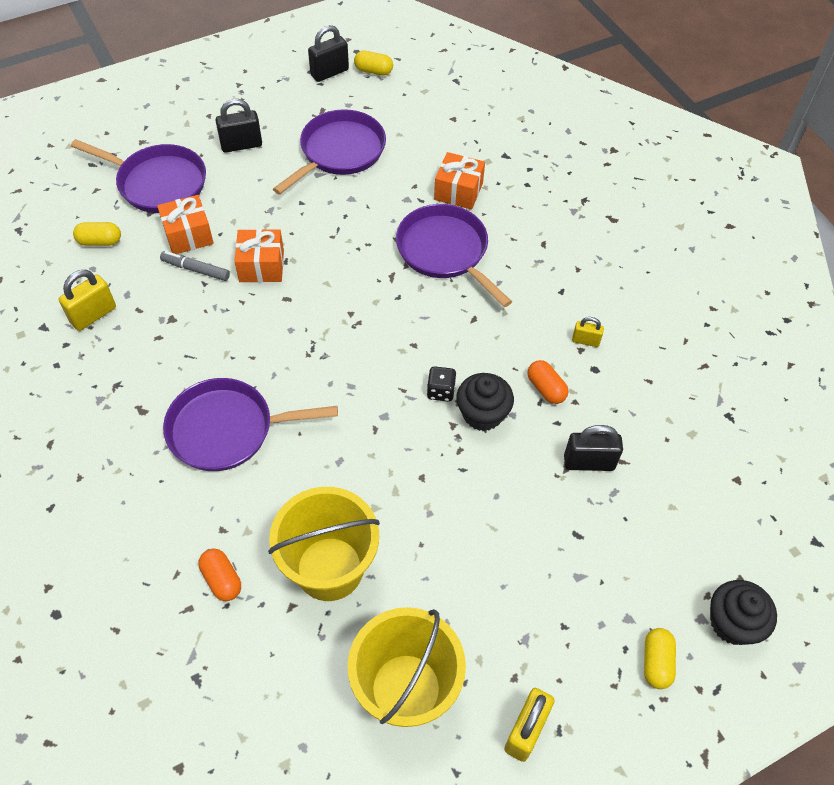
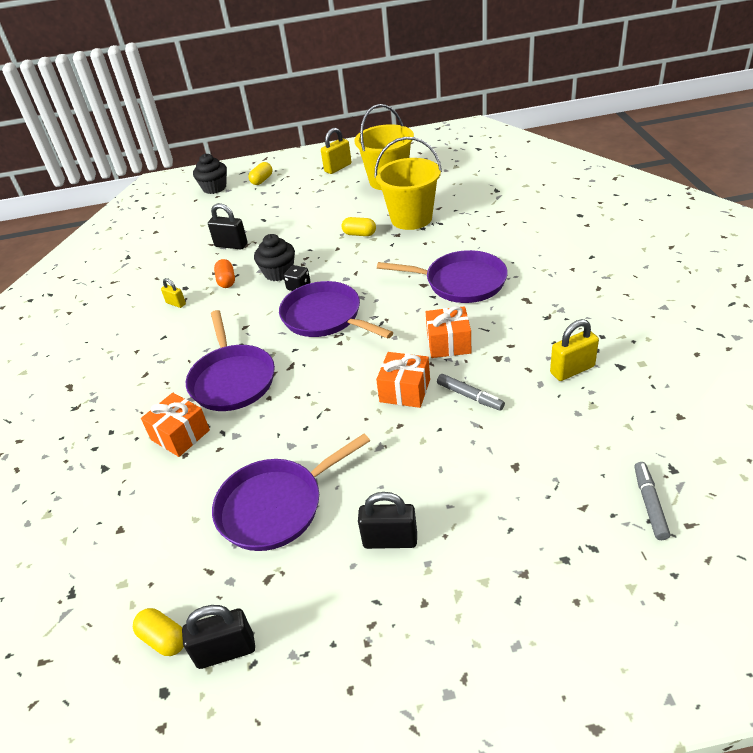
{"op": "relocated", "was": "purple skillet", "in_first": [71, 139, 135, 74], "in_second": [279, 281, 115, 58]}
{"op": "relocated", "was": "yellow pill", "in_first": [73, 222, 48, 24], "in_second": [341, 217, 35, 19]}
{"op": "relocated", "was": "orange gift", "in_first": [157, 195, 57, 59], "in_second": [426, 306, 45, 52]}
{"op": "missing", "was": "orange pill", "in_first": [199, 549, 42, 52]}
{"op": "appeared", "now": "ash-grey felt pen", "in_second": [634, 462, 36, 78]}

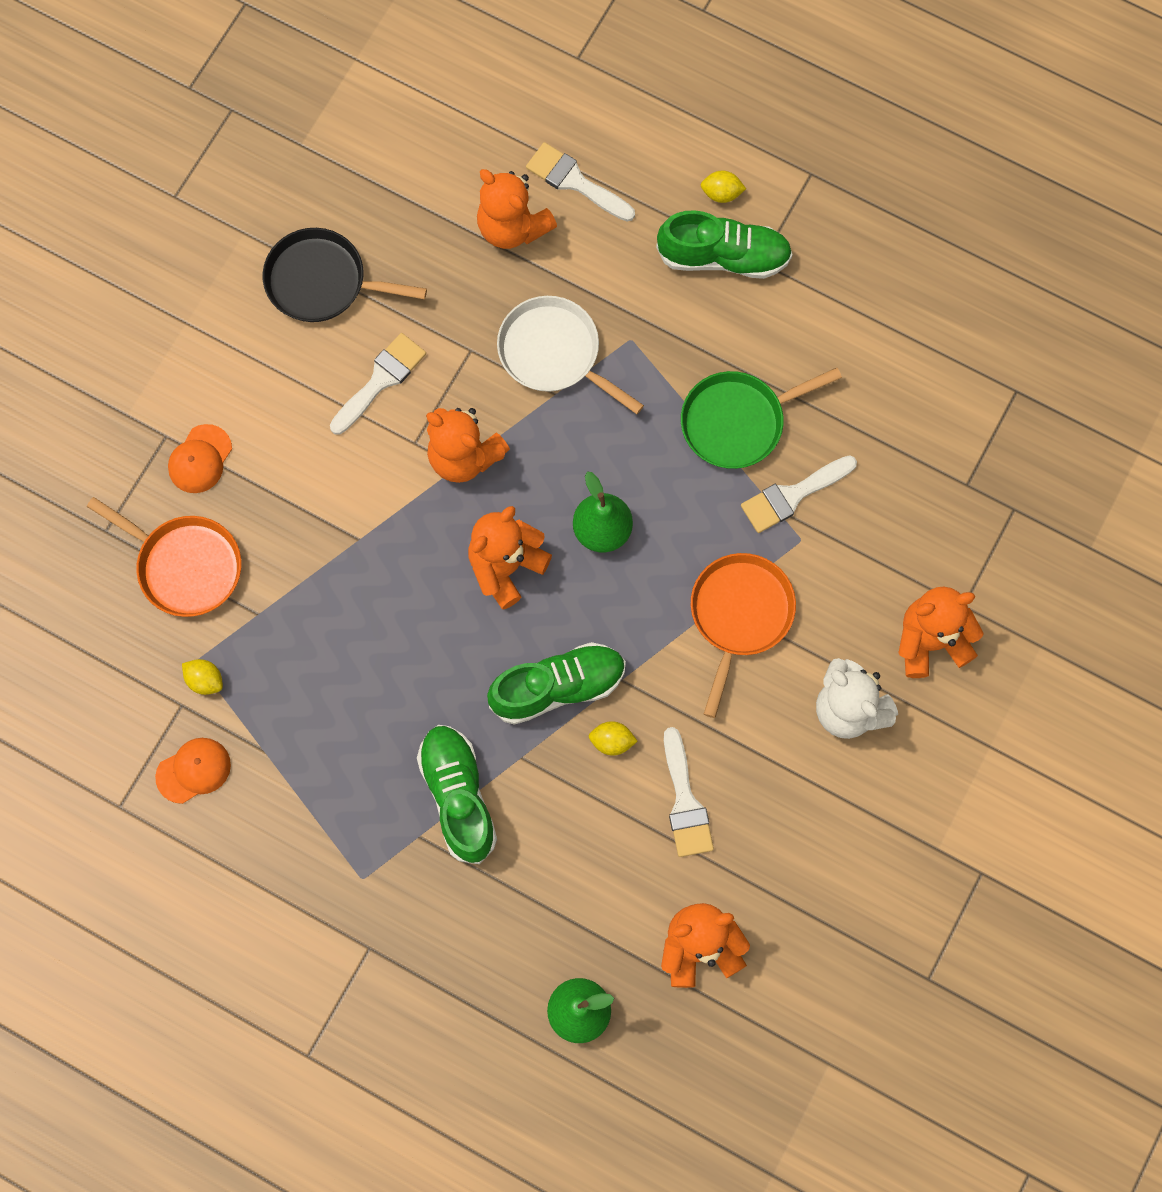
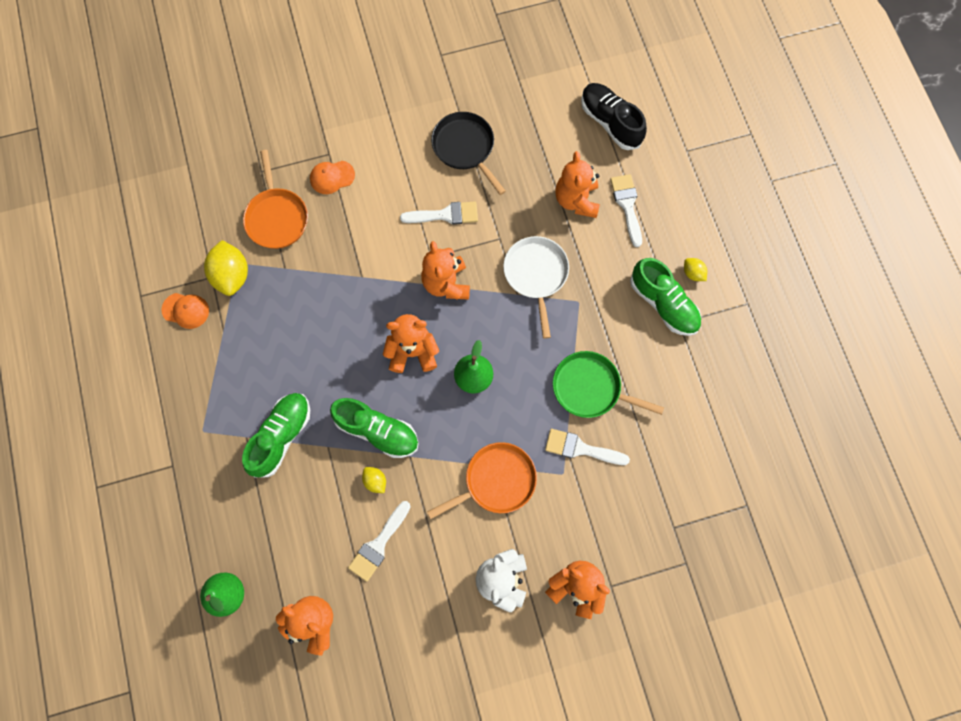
{"op": "size", "was": "yellow lemon", "in_first": [182, 659, 41, 36], "in_second": [204, 240, 44, 56], "ratio": 1.97}
{"op": "appeared", "now": "black shoe", "in_second": [581, 83, 66, 67]}

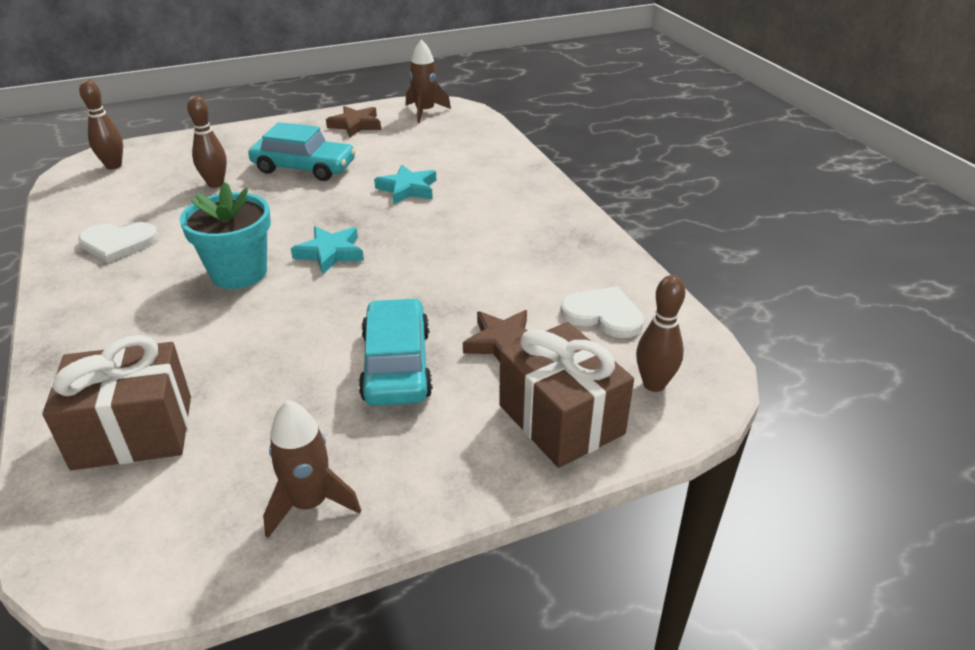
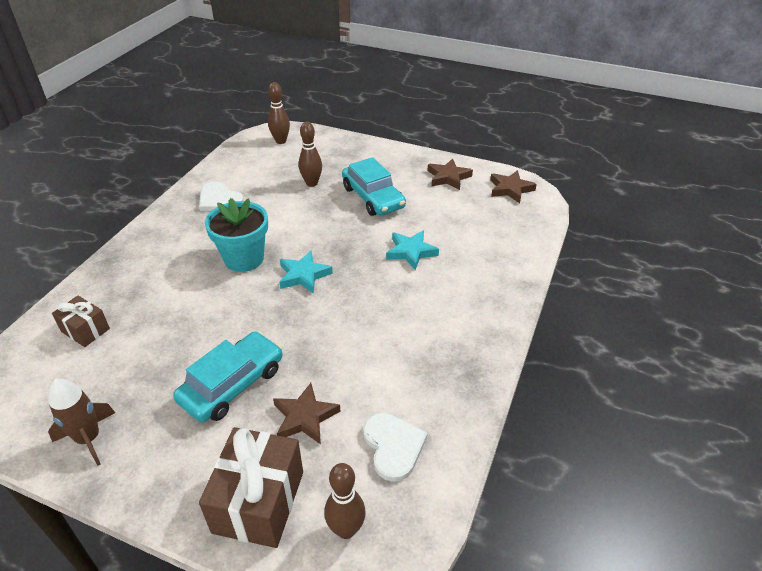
{"op": "size", "was": "brown gift", "in_first": [42, 335, 149, 135], "in_second": [52, 296, 58, 51], "ratio": 0.57}
{"op": "exchanged", "was": "brown spaceship", "now": "brown star", "in_first": [406, 39, 45, 84], "in_second": [490, 170, 47, 33]}

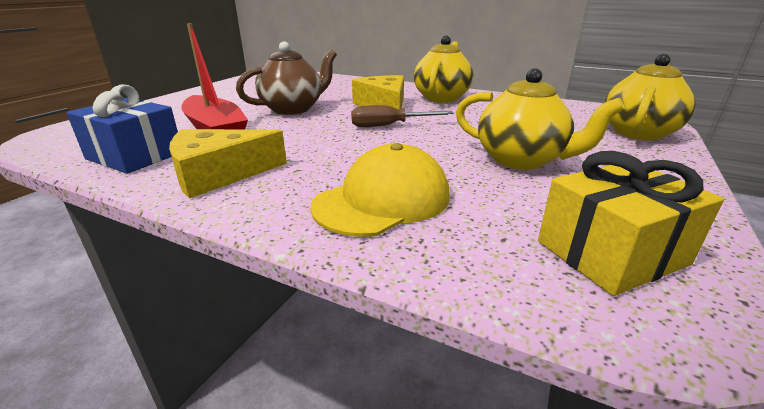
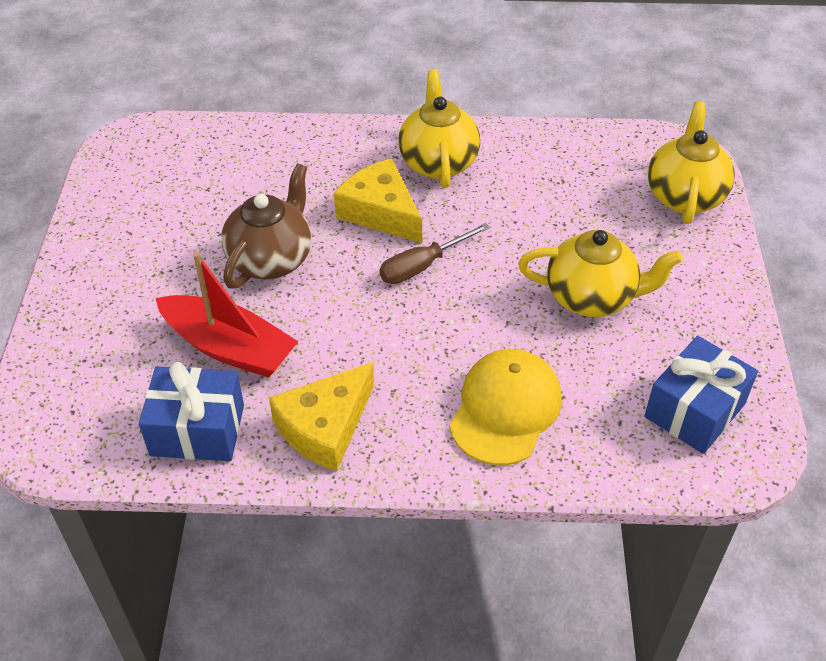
{"op": "colour", "was": "yellow gift", "now": "royal blue gift", "in_first": [538, 151, 186, 145], "in_second": [644, 336, 114, 118]}

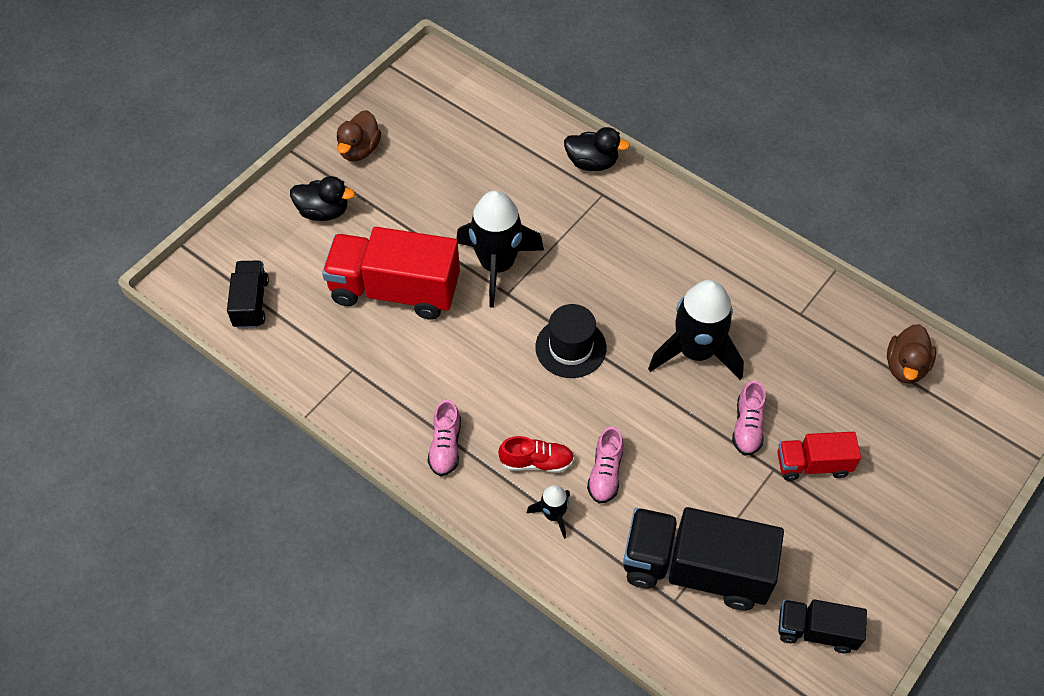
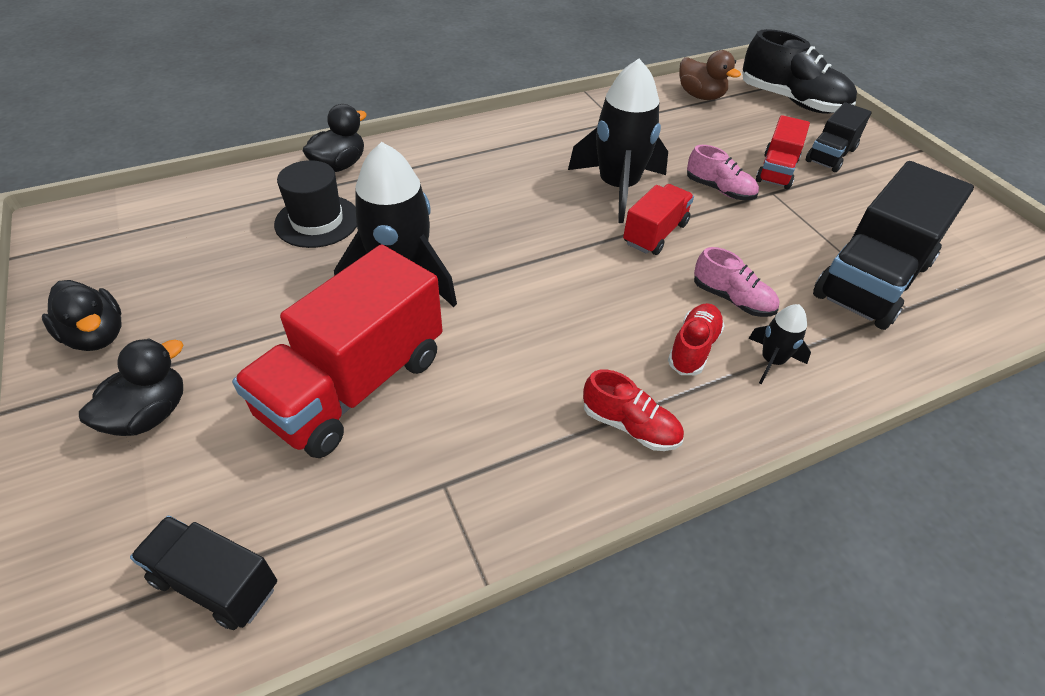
{"op": "colour", "was": "brown toy duck", "now": "black toy duck", "in_first": [337, 110, 44, 51], "in_second": [42, 280, 80, 71]}
{"op": "colour", "was": "pink shoe", "now": "crimson shoe", "in_first": [428, 400, 33, 76], "in_second": [583, 369, 101, 82]}
{"op": "relocated", "was": "black top hat", "in_first": [535, 304, 71, 74], "in_second": [274, 160, 83, 88]}
{"op": "relocated", "was": "black truck", "in_first": [778, 599, 89, 55], "in_second": [806, 102, 65, 70]}
{"op": "appeared", "now": "crimson truck", "in_second": [623, 184, 71, 71]}
{"op": "appeared", "now": "black shoe", "in_second": [742, 29, 115, 85]}

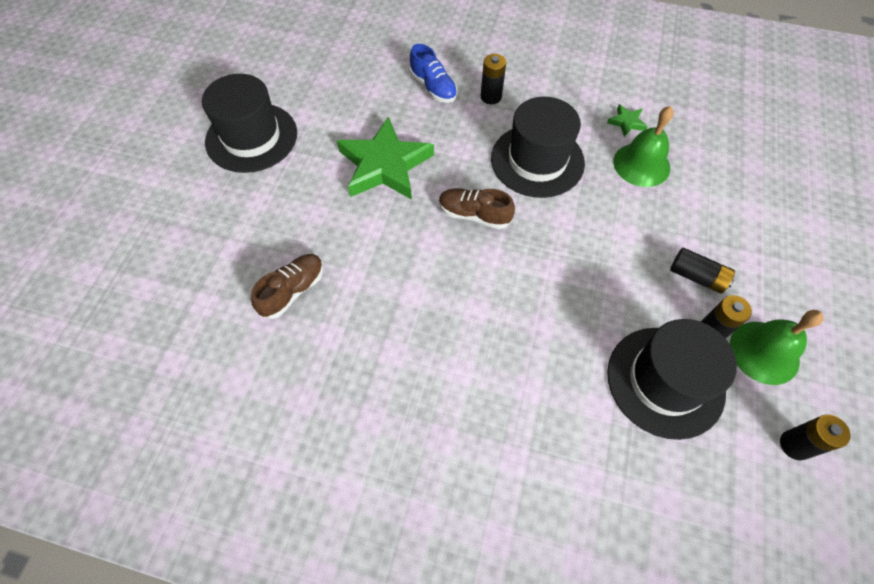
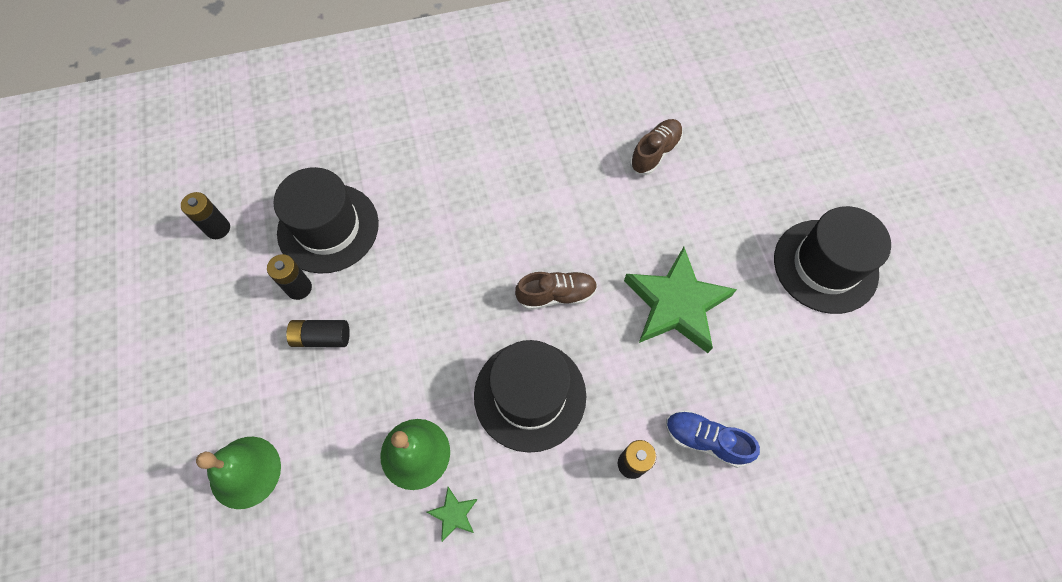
{"op": "spun", "was": "brown shoe", "in_first": [251, 254, 72, 65], "in_second": [630, 119, 53, 56], "clockwise": -150}
{"op": "relocated", "was": "green school bell", "in_first": [730, 310, 94, 75], "in_second": [196, 437, 85, 72]}

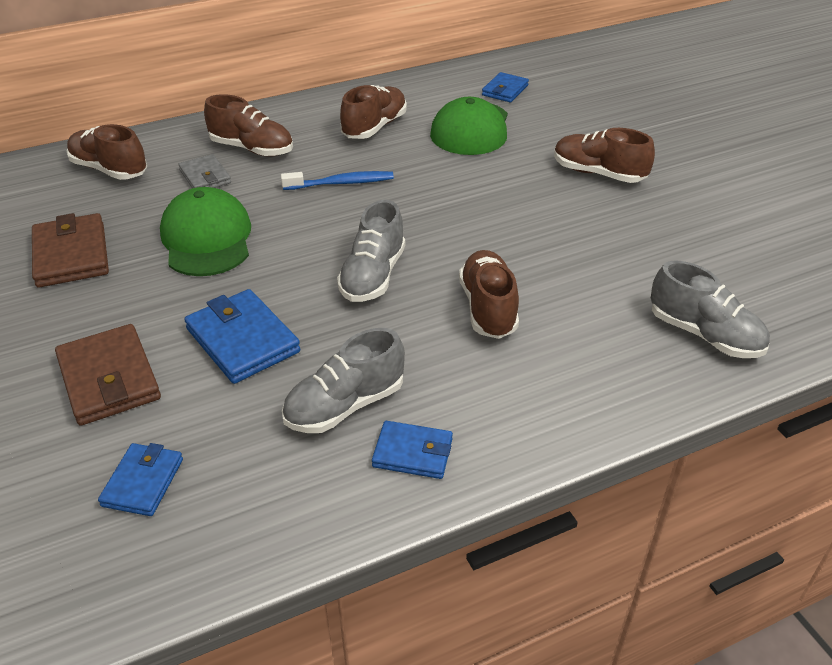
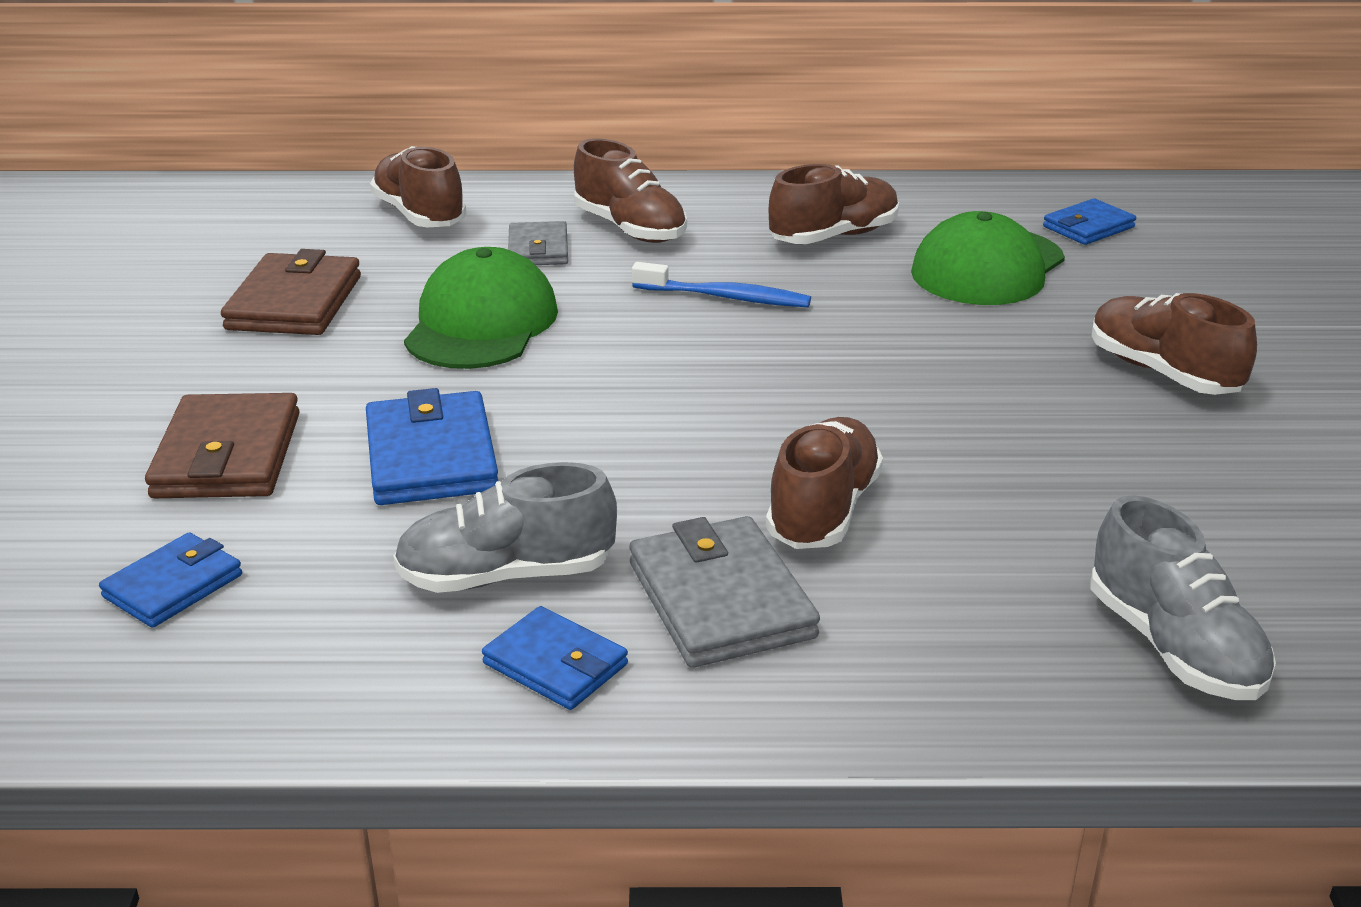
{"op": "missing", "was": "ash-grey shoe", "in_first": [337, 200, 68, 102]}
{"op": "appeared", "now": "ash-grey billfold", "in_second": [629, 516, 191, 152]}

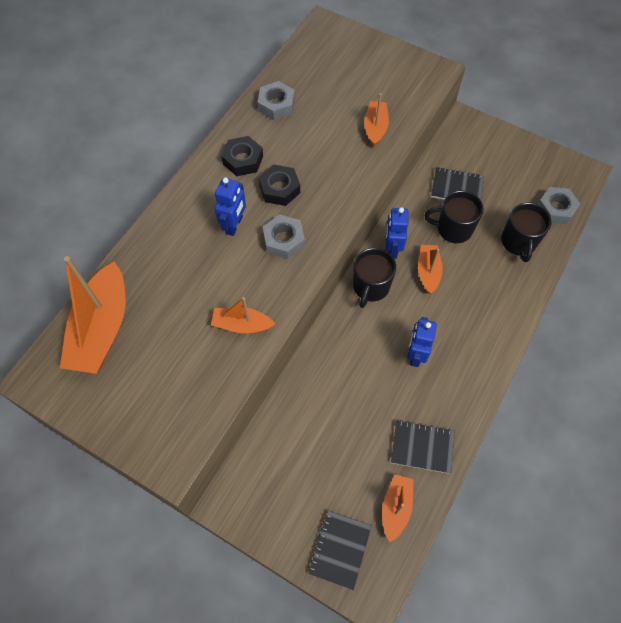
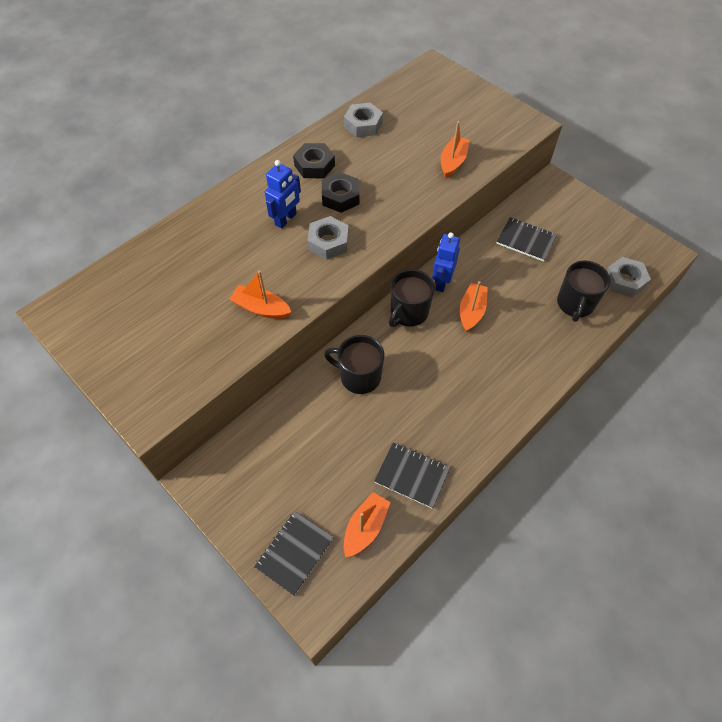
{"op": "missing", "was": "orange toy boat", "in_first": [60, 256, 66, 118]}
{"op": "missing", "was": "royal blue robot figure", "in_first": [407, 317, 30, 50]}
{"op": "relocated", "was": "black mug", "in_first": [424, 190, 60, 53], "in_second": [324, 335, 60, 59]}

